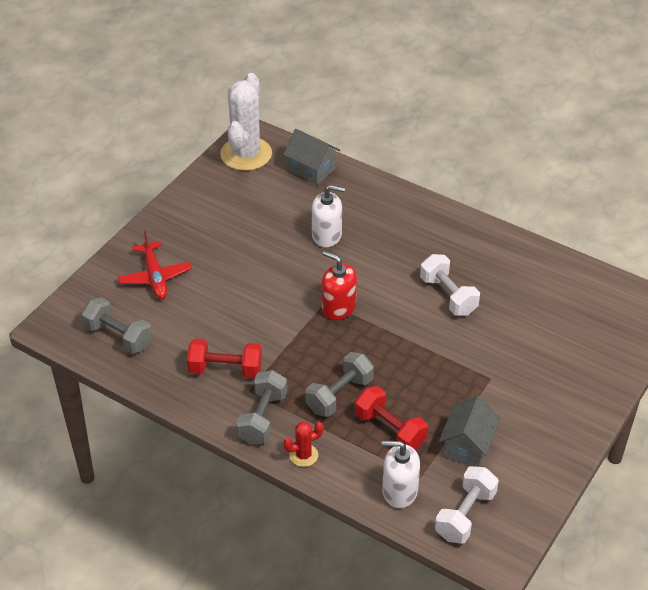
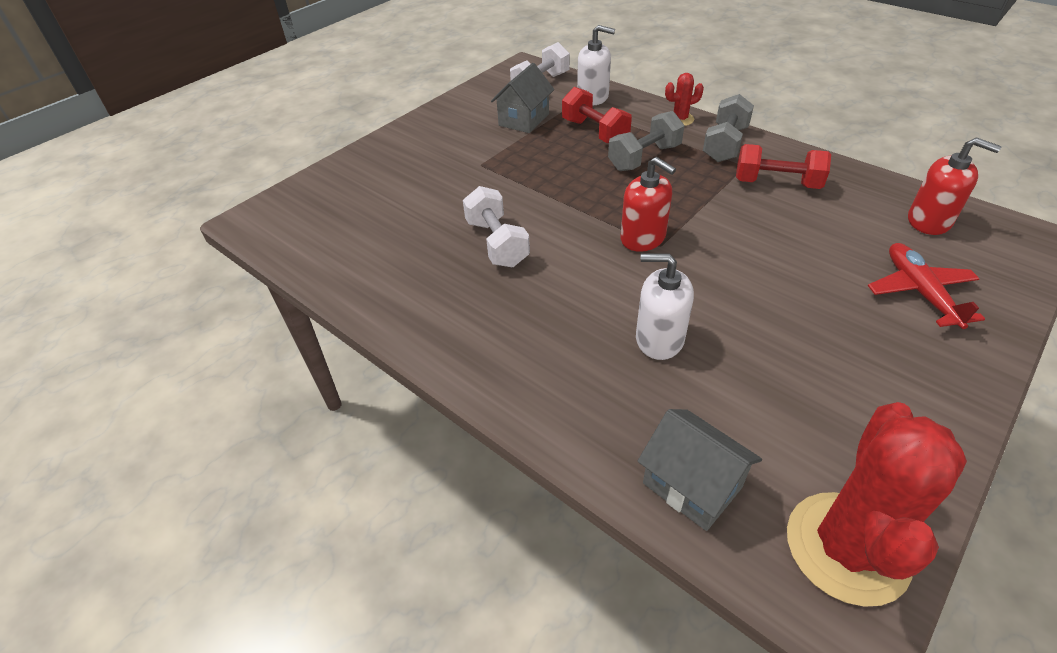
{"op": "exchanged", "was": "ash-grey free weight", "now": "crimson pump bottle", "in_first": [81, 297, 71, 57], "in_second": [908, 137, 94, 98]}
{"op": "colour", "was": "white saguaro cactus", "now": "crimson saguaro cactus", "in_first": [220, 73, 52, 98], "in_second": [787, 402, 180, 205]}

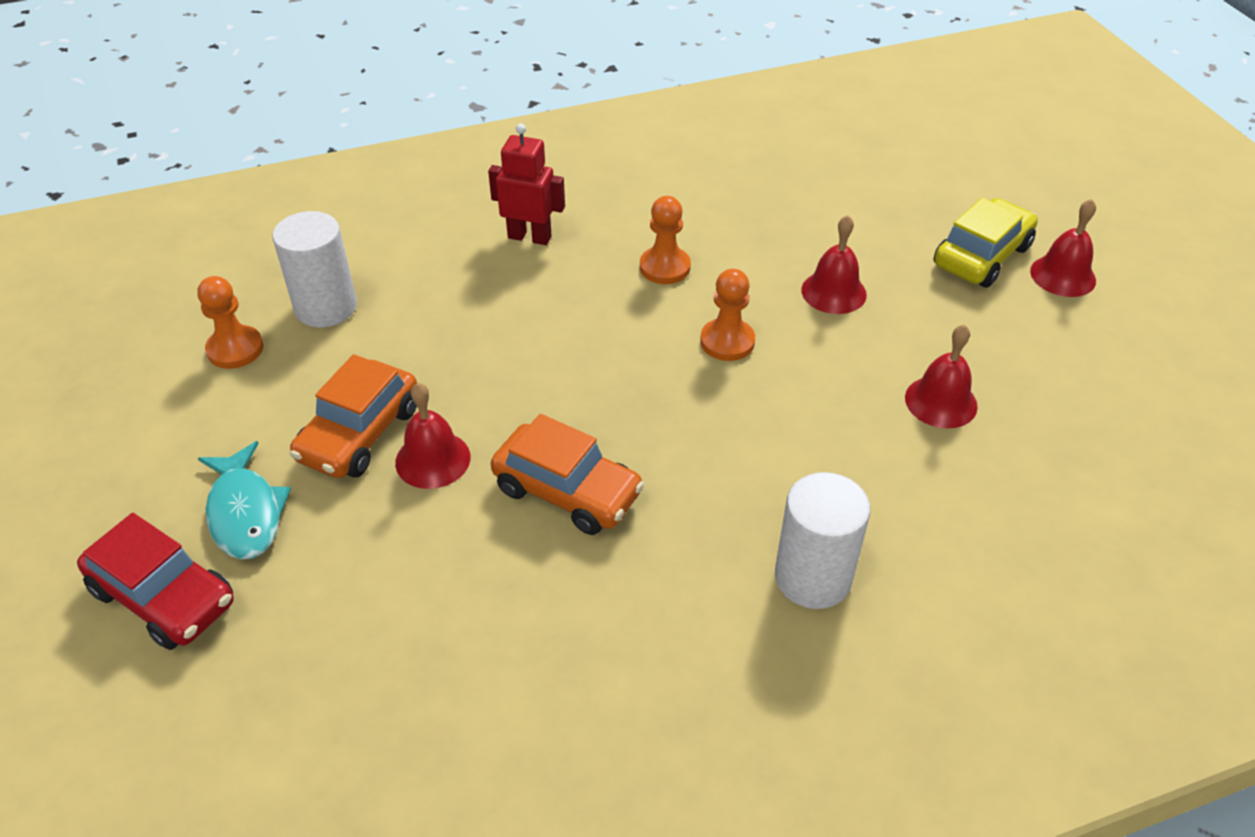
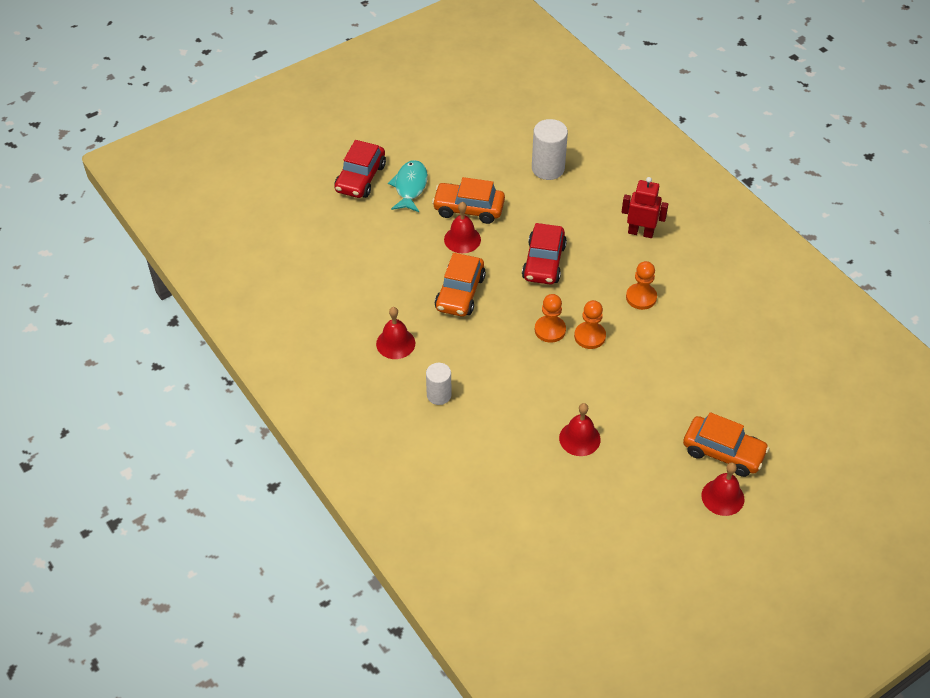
{"op": "relocated", "was": "orange game pawn", "in_first": [197, 276, 66, 93], "in_second": [535, 294, 31, 49]}
{"op": "spun", "was": "turquoise fish figure", "in_first": [198, 441, 93, 119], "in_second": [388, 160, 40, 52], "clockwise": 135}
{"op": "spun", "was": "crimson robot figure", "in_first": [488, 124, 77, 121], "in_second": [622, 177, 46, 61], "clockwise": -75}
{"op": "size", "was": "white cylinder", "in_first": [775, 472, 95, 137], "in_second": [426, 363, 26, 42], "ratio": 0.65}
{"op": "relocated", "was": "crimson school bell", "in_first": [801, 215, 66, 99], "in_second": [376, 307, 39, 52]}
{"op": "colour", "was": "yellow toy car", "now": "orange toy car", "in_first": [933, 198, 105, 90], "in_second": [683, 412, 86, 65]}
{"op": "appeared", "now": "crimson toy car", "in_second": [522, 223, 45, 61]}

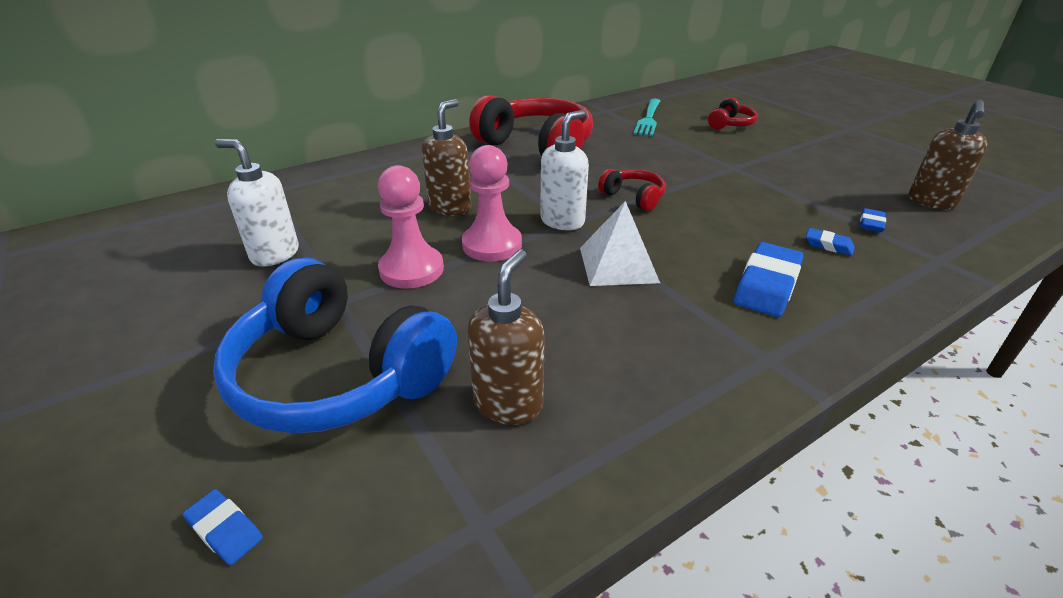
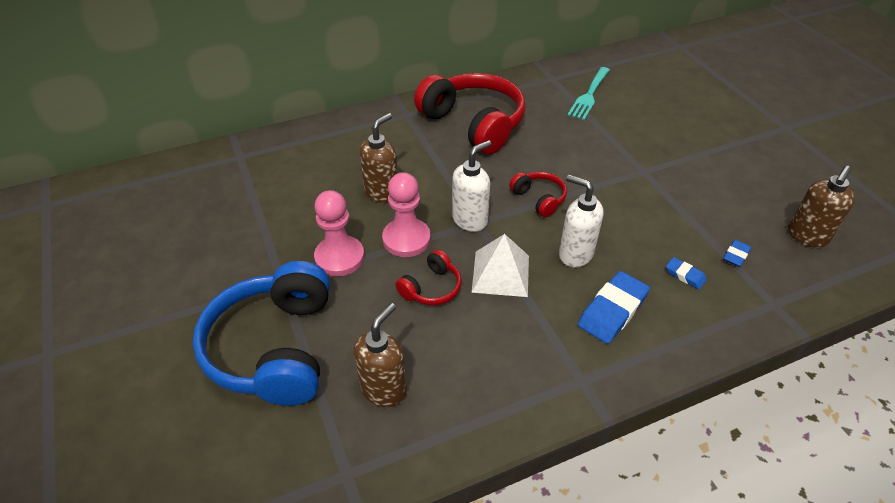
{"op": "missing", "was": "royal blue pencil eraser", "in_first": [182, 489, 81, 76]}
{"op": "spun", "was": "royal blue headset", "in_first": [213, 258, 244, 176], "in_second": [193, 261, 137, 145], "clockwise": 45}
{"op": "relocated", "was": "white pump bottle", "in_first": [215, 139, 84, 128], "in_second": [559, 175, 44, 92]}
{"op": "relocated", "was": "crimson headset", "in_first": [708, 97, 50, 32], "in_second": [395, 250, 67, 55]}

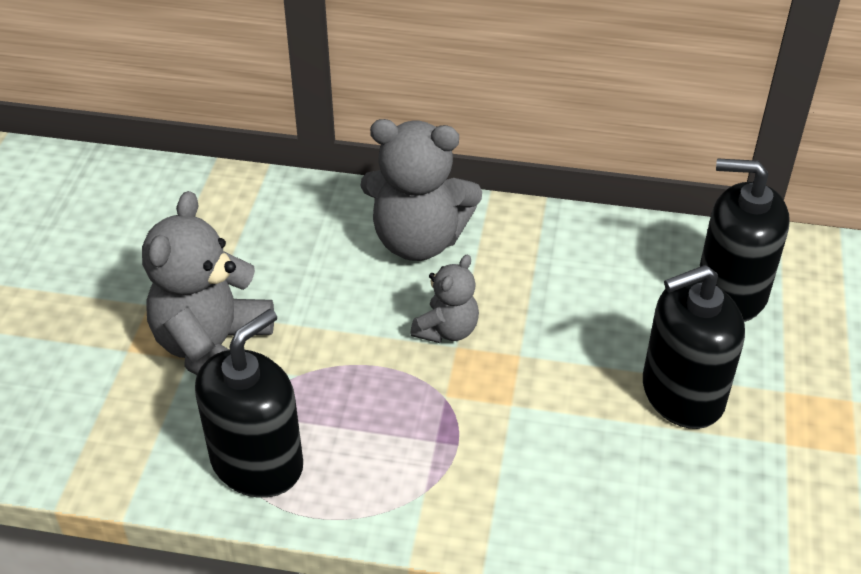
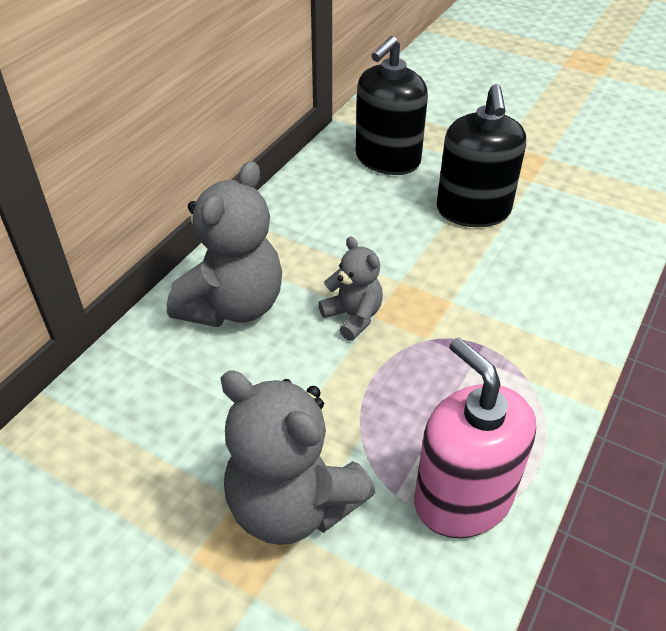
{"op": "colour", "was": "black pump bottle", "now": "pink pump bottle", "in_first": [195, 309, 108, 189], "in_second": [414, 338, 122, 200]}

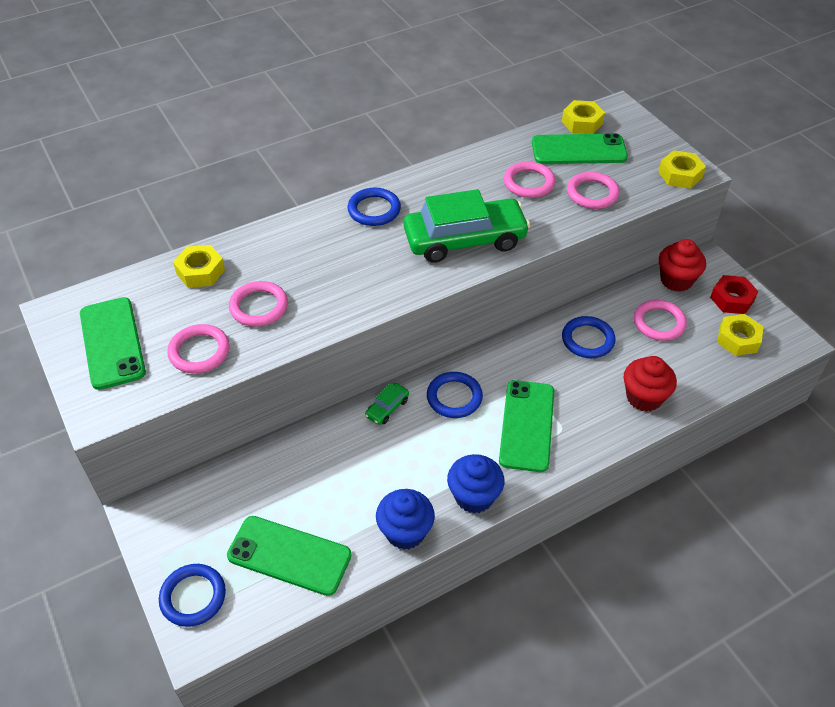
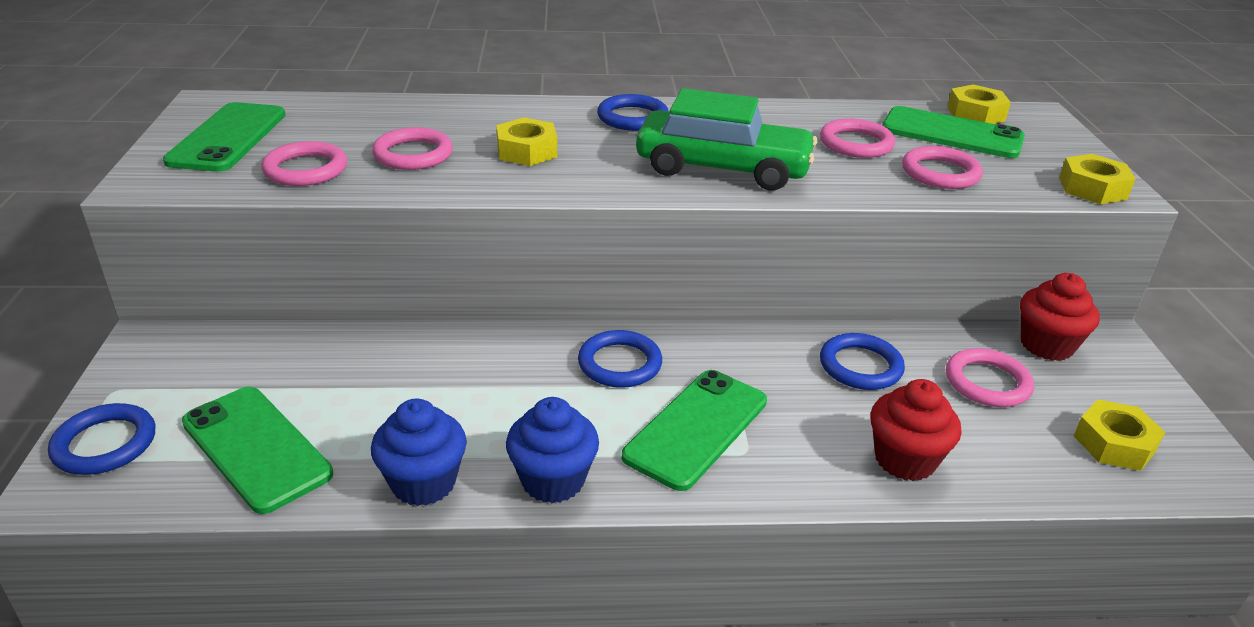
{"op": "relocated", "was": "yellow hex nut", "in_first": [173, 245, 52, 43], "in_second": [496, 117, 61, 49]}
{"op": "missing", "was": "green toy car", "in_first": [365, 383, 44, 42]}
{"op": "missing", "was": "crimson hex nut", "in_first": [710, 275, 48, 39]}

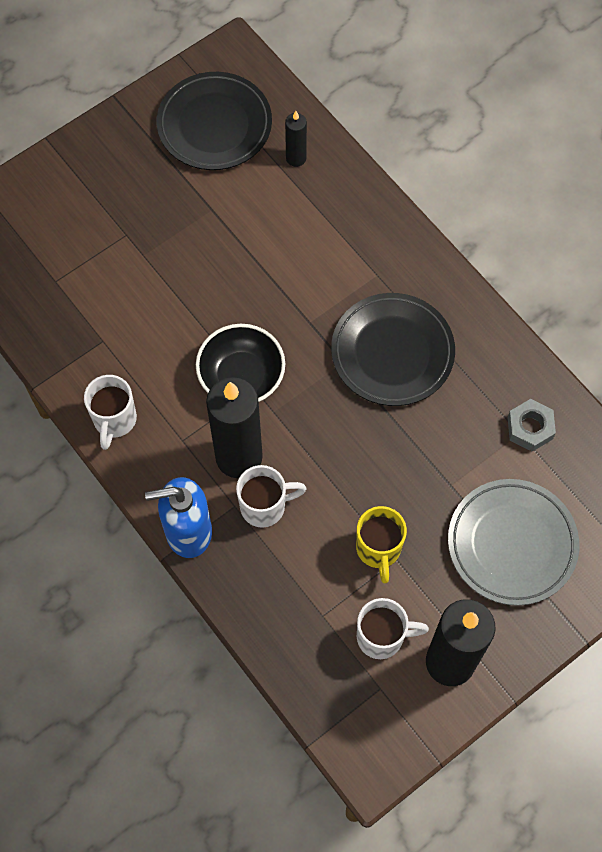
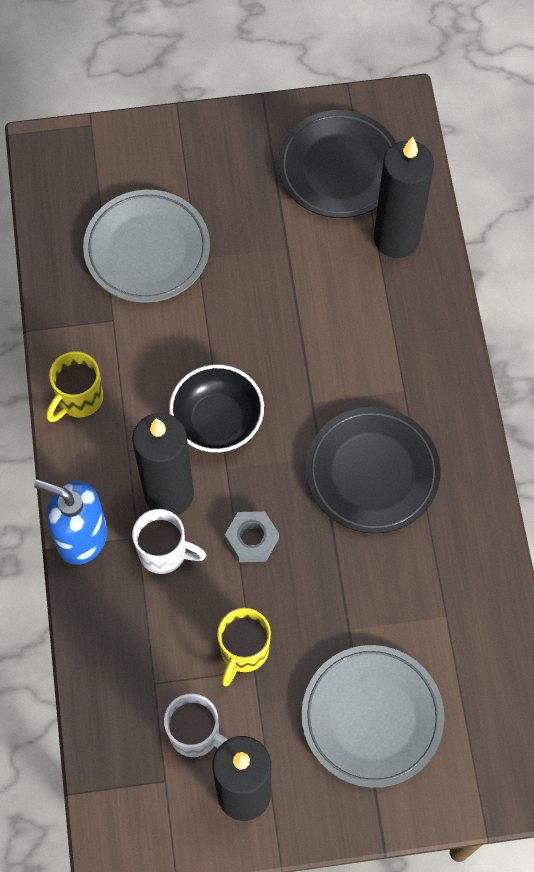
{"op": "colour", "was": "white mug", "now": "yellow mug", "in_first": [84, 375, 53, 75], "in_second": [46, 351, 57, 71]}
{"op": "size", "was": "black wax candle", "in_first": [285, 111, 22, 56], "in_second": [374, 137, 60, 121], "ratio": 2.09}
{"op": "relocated", "was": "ash-grey hex nut", "in_first": [508, 399, 48, 53], "in_second": [225, 511, 54, 51]}
{"op": "appeared", "now": "ash-grey dinner plate", "in_second": [83, 190, 127, 113]}

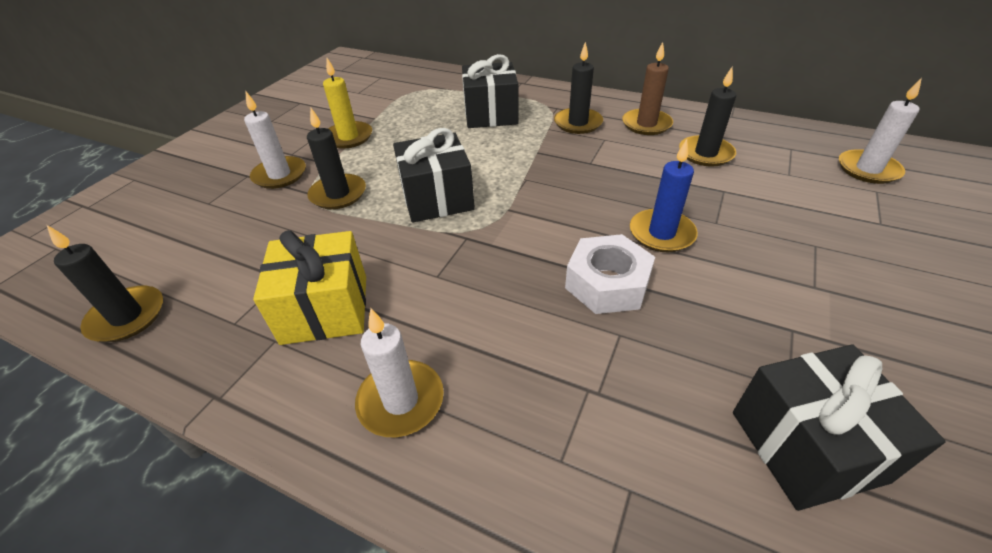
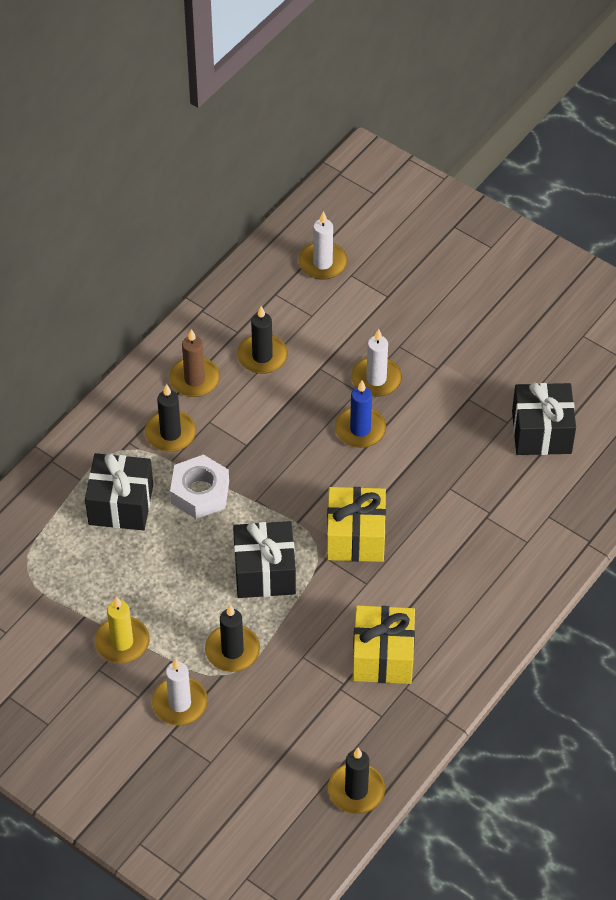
{"op": "relocated", "was": "white wax candle", "in_first": [355, 308, 89, 129], "in_second": [351, 329, 51, 68]}
{"op": "relocated", "was": "white hex nut", "in_first": [565, 234, 90, 80], "in_second": [170, 454, 59, 65]}
{"op": "appeared", "now": "yellow gift", "in_second": [327, 487, 59, 75]}

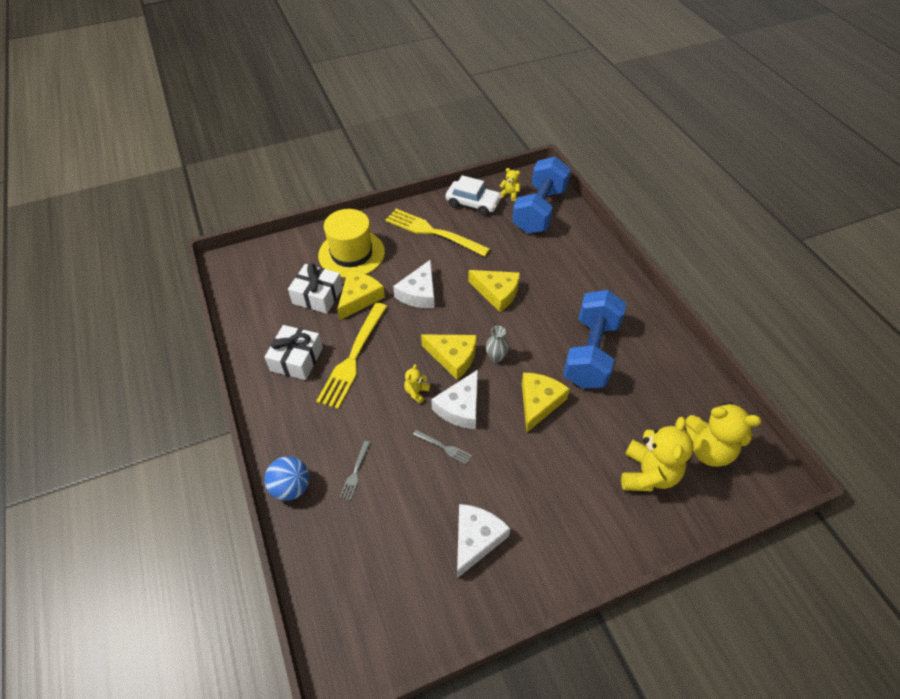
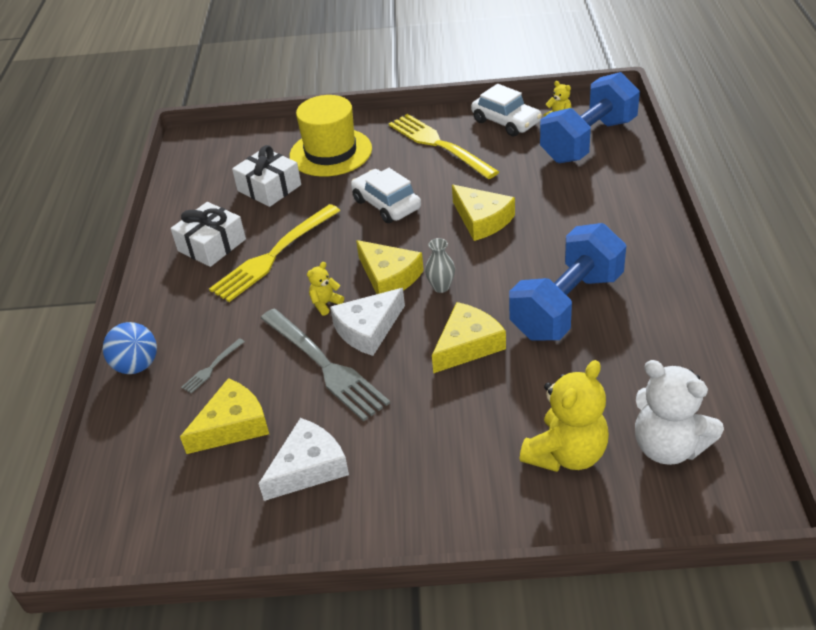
{"op": "relocated", "was": "yellow piece of cheese", "in_first": [337, 270, 48, 50], "in_second": [180, 378, 89, 76]}
{"op": "exchanged", "was": "white piece of cheese", "now": "white toy car", "in_first": [393, 259, 42, 49], "in_second": [351, 168, 70, 55]}
{"op": "size", "was": "ash-grey dinner fork", "in_first": [413, 430, 59, 35], "in_second": [261, 309, 129, 112], "ratio": 2.3}
{"op": "colour", "was": "yellow teddy", "now": "white teddy", "in_first": [685, 402, 76, 65], "in_second": [635, 360, 89, 105]}

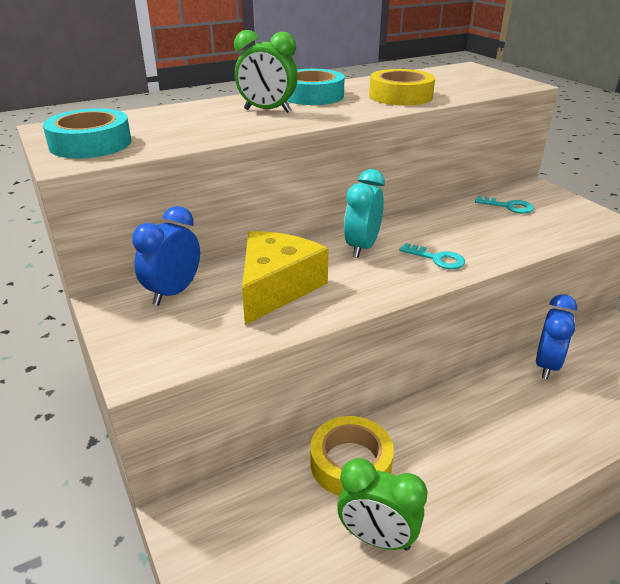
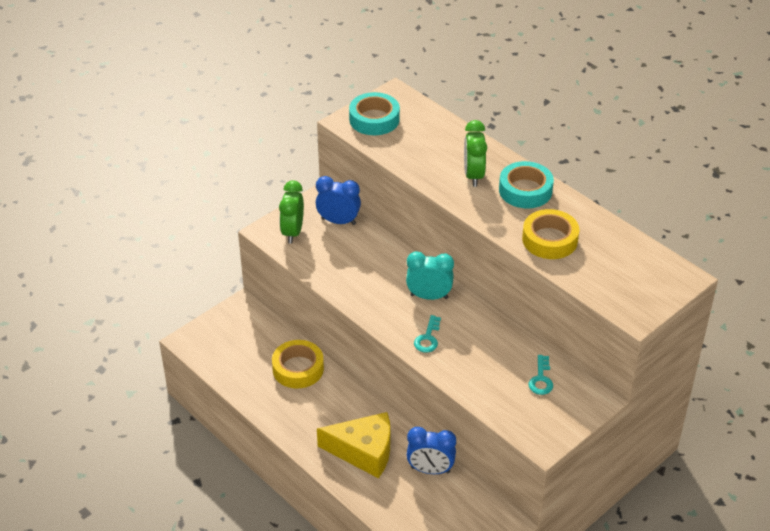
{"op": "relocated", "was": "yellow piece of cheese", "in_first": [242, 231, 86, 94], "in_second": [317, 412, 73, 66]}
{"op": "relocated", "was": "green alarm clock", "in_first": [337, 458, 91, 93], "in_second": [279, 180, 25, 63]}

